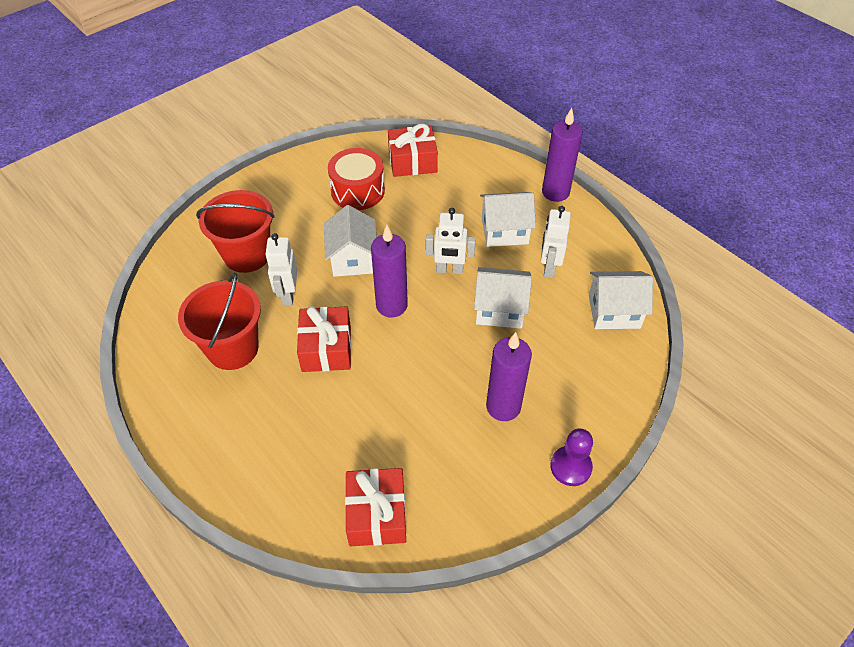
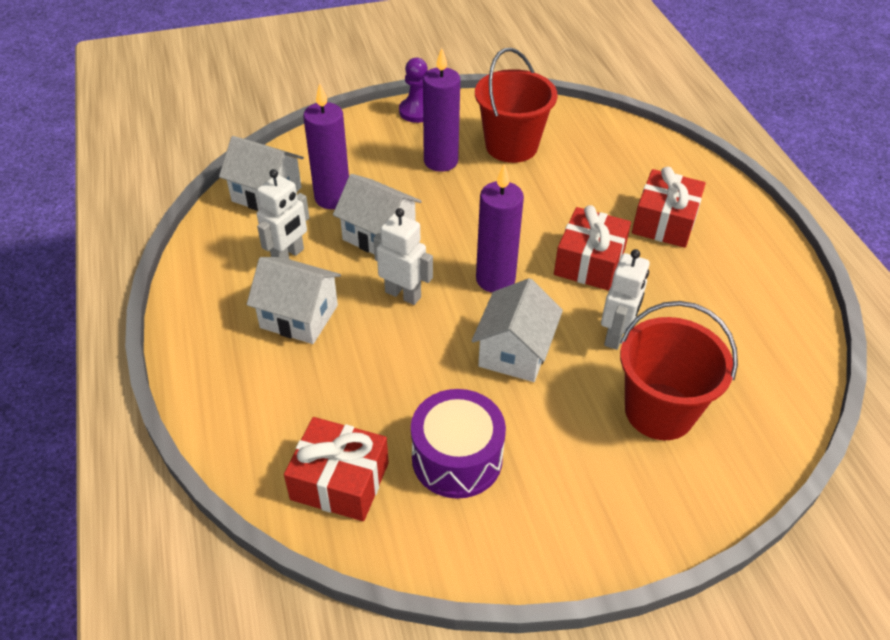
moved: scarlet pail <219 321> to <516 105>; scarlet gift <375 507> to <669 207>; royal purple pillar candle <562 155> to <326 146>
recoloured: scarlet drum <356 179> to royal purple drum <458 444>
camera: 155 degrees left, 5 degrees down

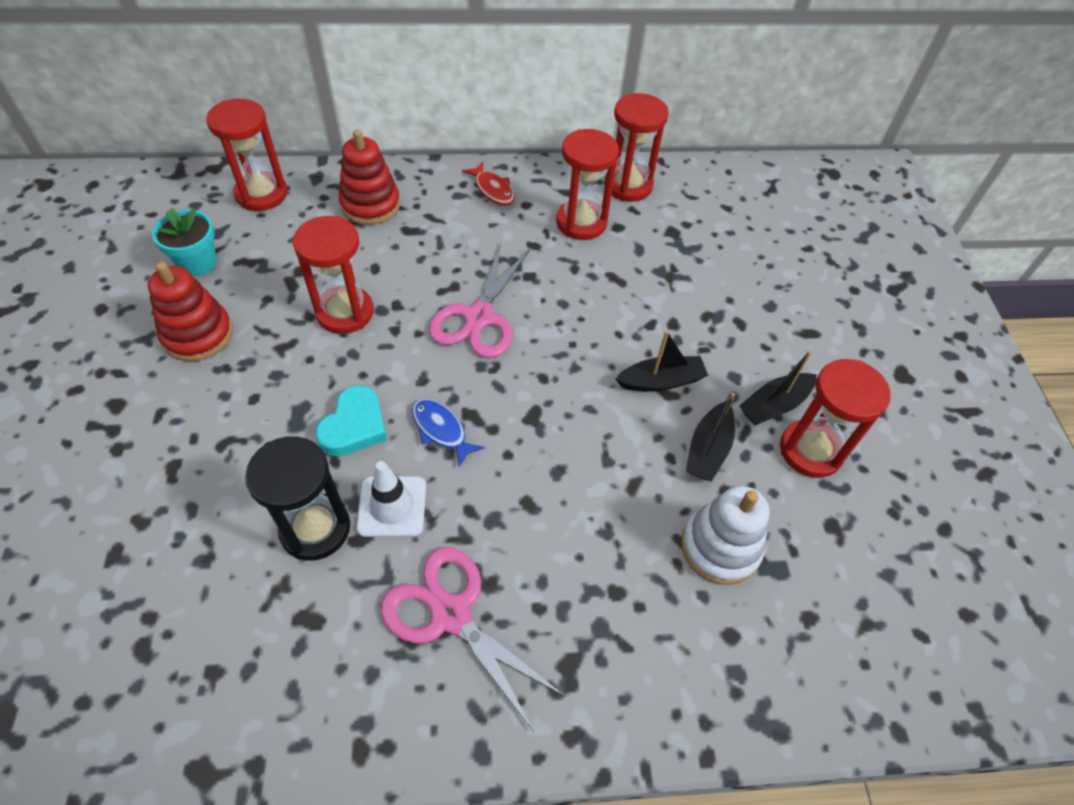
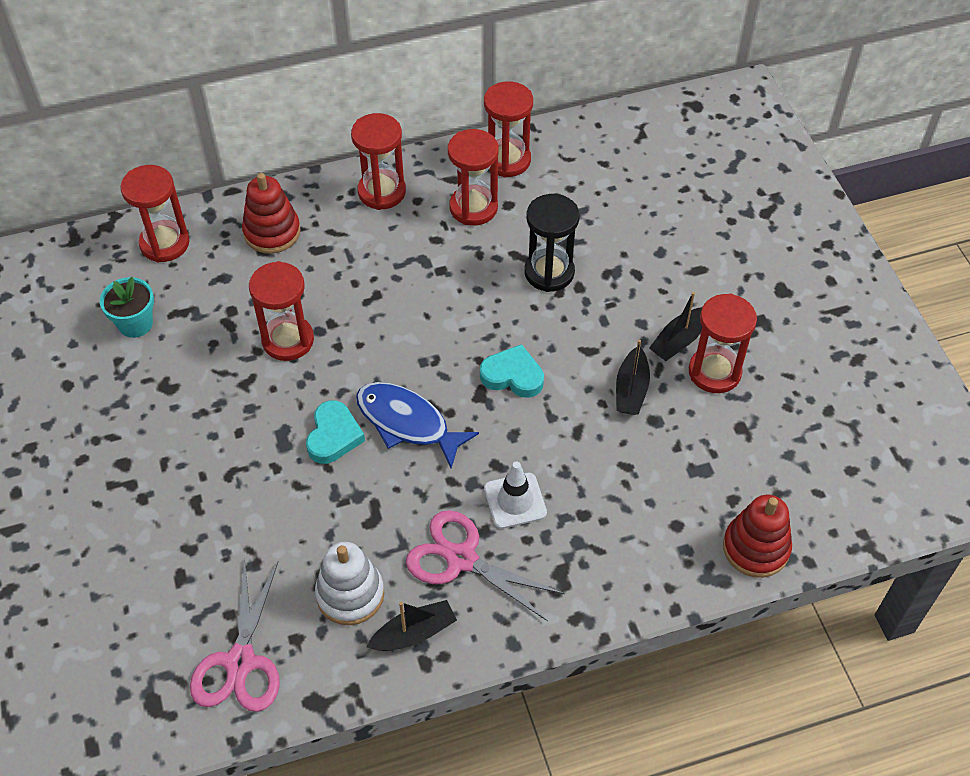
added: aqua heart <512 371>
moved: scarlet ring stacker <190 311> to <757 536>; black sand timer <297 498> to <552 243>; white road cone <391 499> to <515 495>; rosy scissors <480 300> to <235 635>; black sailboat <661 361> to <412 625>; white ring stacker <725 535> to <349 583>
replaced: scarlet fish <488 184> to scarlet sand timer <378 161>
resized: blue fish <448 433> = <417 425> x1.73
camera: 10 degrees left, 0 degrees up

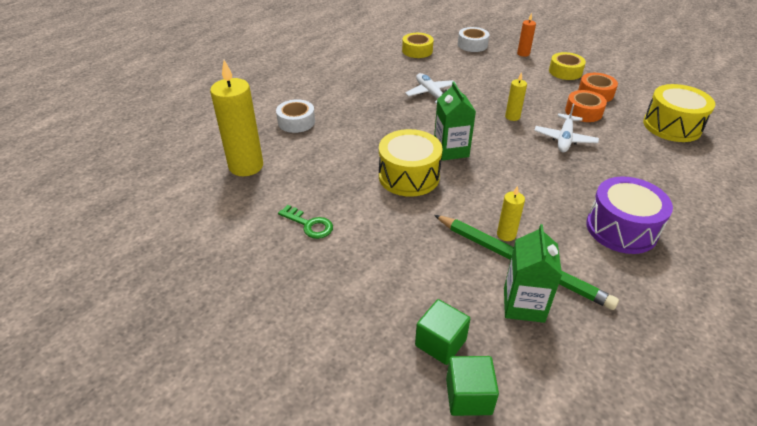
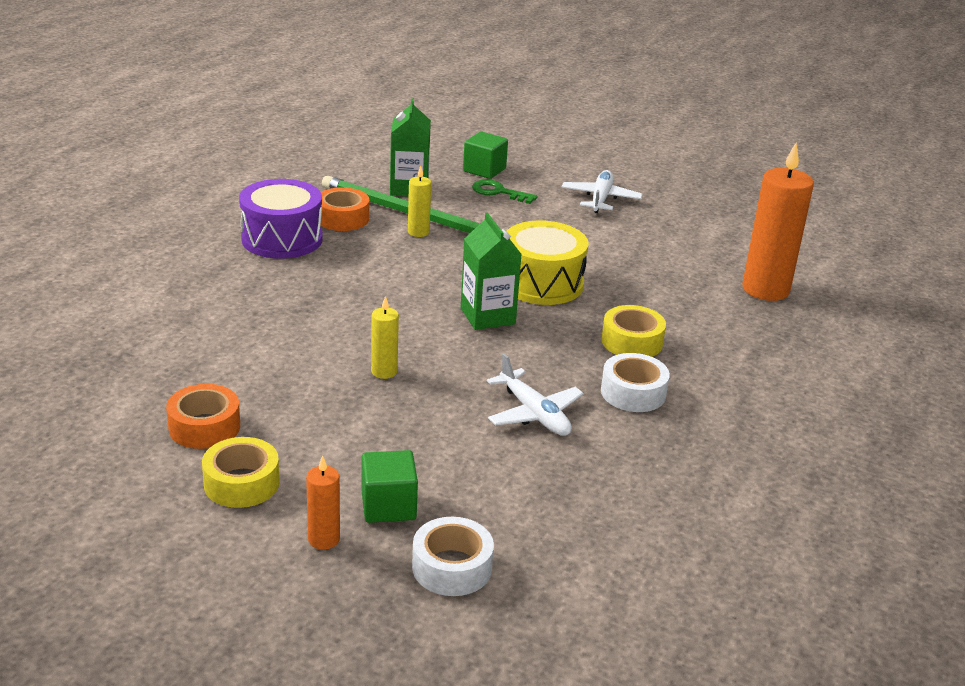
removed: bright yellow drum <679 113>
moved: white tape <295 116> to <635 382>; leaf-green latchkey <305 222> to <505 191>; bright yellow tape <418 45> to <633 331>; leaf-green block <472 386> to <389 486>; white toy plane <566 128> to <602 191>; orange-coloured tape <586 106> to <344 209>
recoloured: bright yellow pillar candle <236 118> to orange-coloured pillar candle <778 221>
camera: 170 degrees right, 10 degrees down

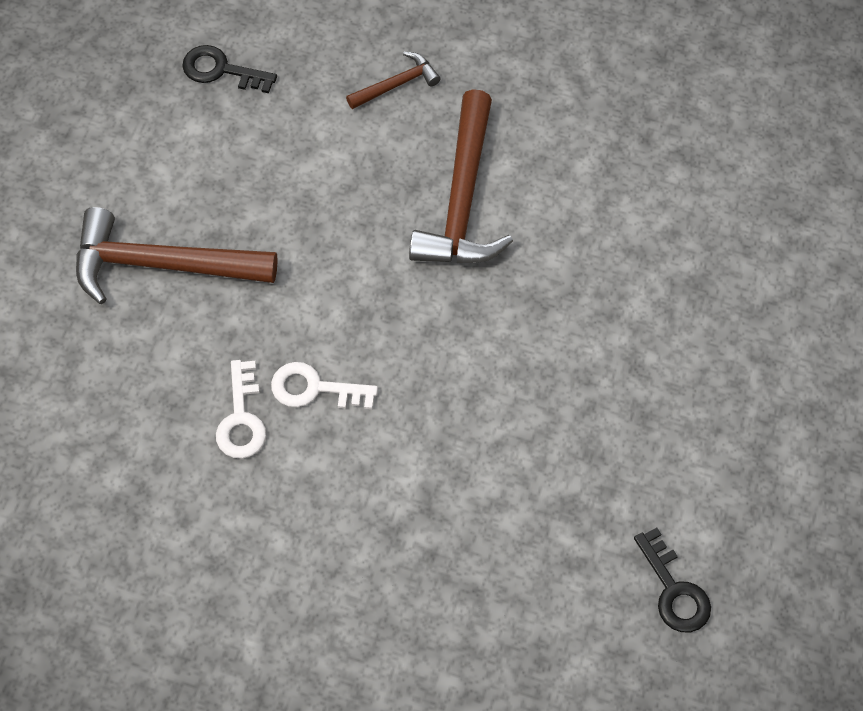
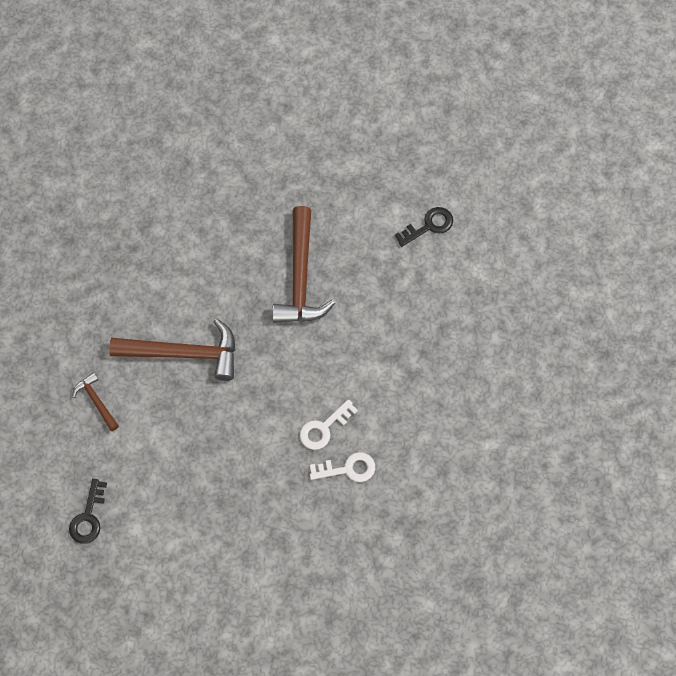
moved: russet carpenter's hammer <177 255> to <303 264>
turned: white latchkey <324 385> = <329 424> 45 degrees clockwise
camera: 95 degrees left, 5 degrees up

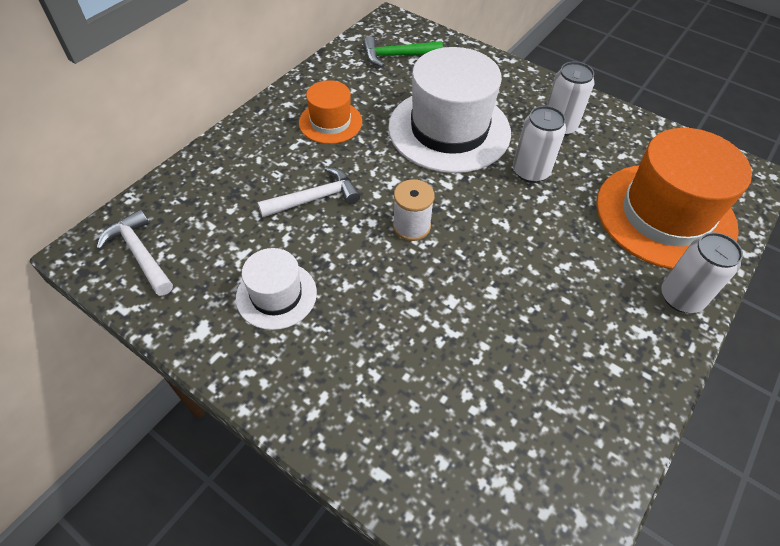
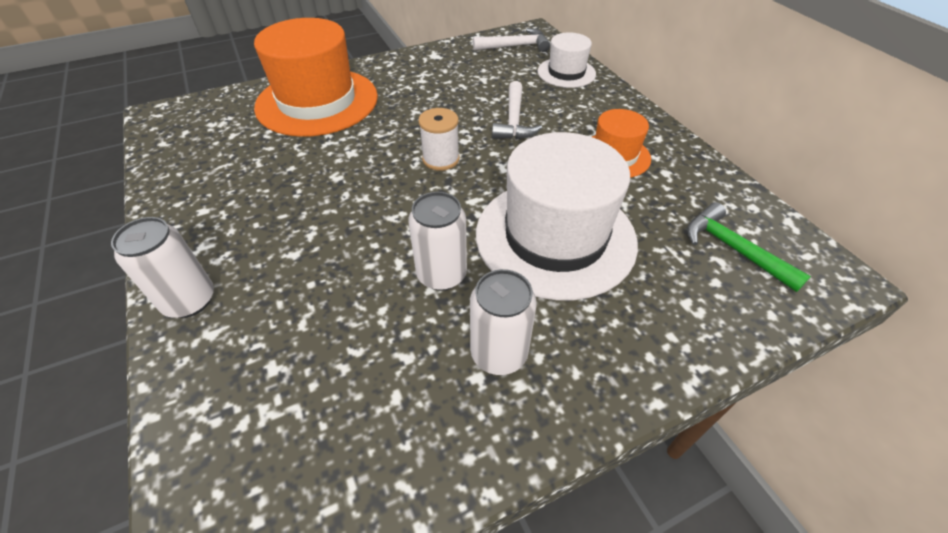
moved: white top hat <276 289> to <566 60>; orange-coloured top hat <674 198> to <316 77>
turned: leaf-green carpenter's hammer <403 51> = <749 247> 60 degrees counterclockwise
camera: 120 degrees right, 5 degrees down

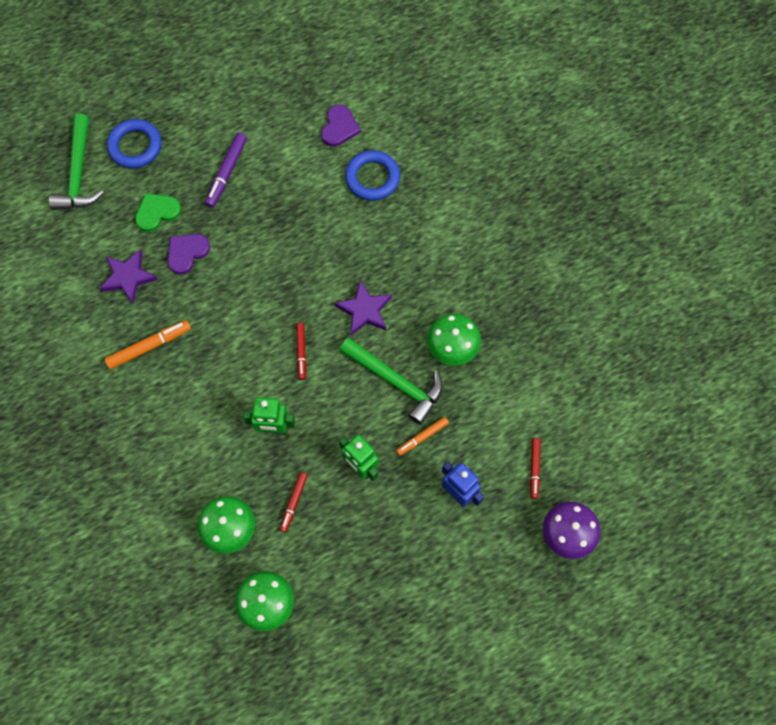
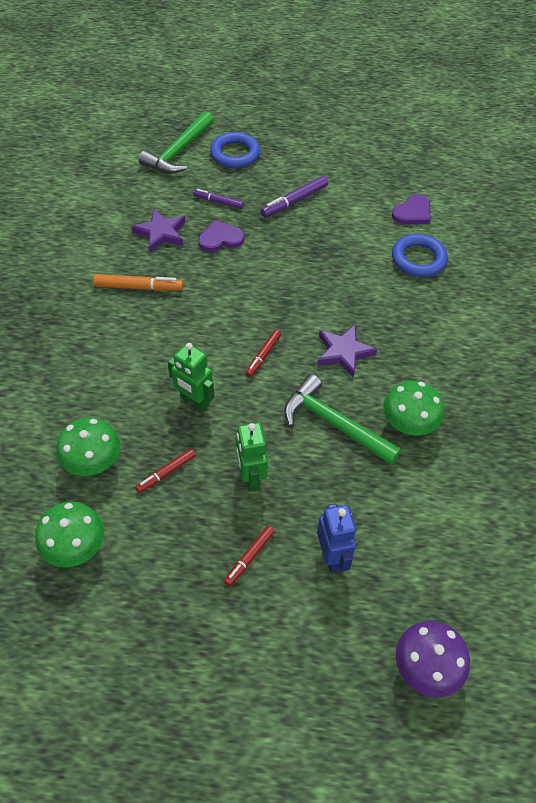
removed: orange-coloured felt pen <422 436>
moved: scarlet felt pen <535 468> to <249 556>
replaced: leaf-green heart <158 212> to royal purple felt pen <218 199>
turned: leaf-green carpenter's hammer <391 381> = <342 419> 150 degrees clockwise
camera: 30 degrees right, 15 degrees down

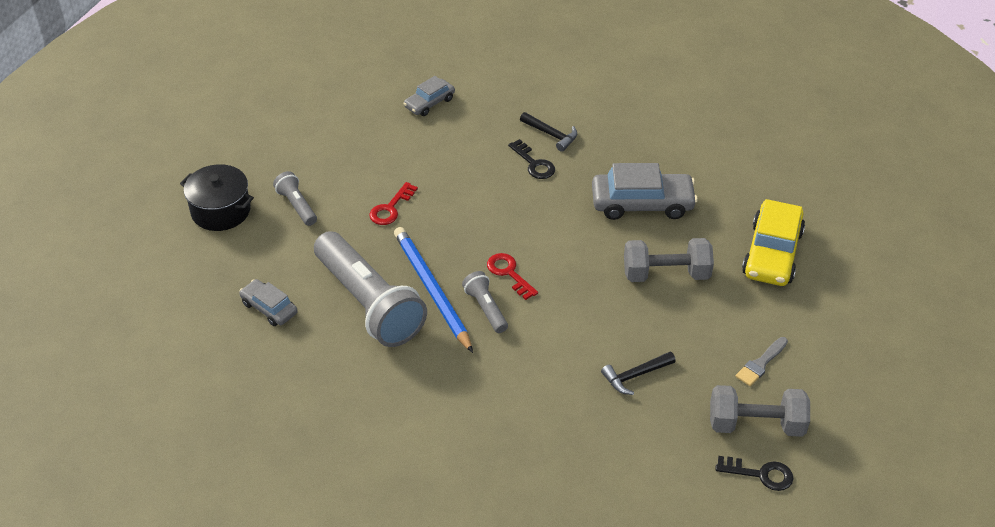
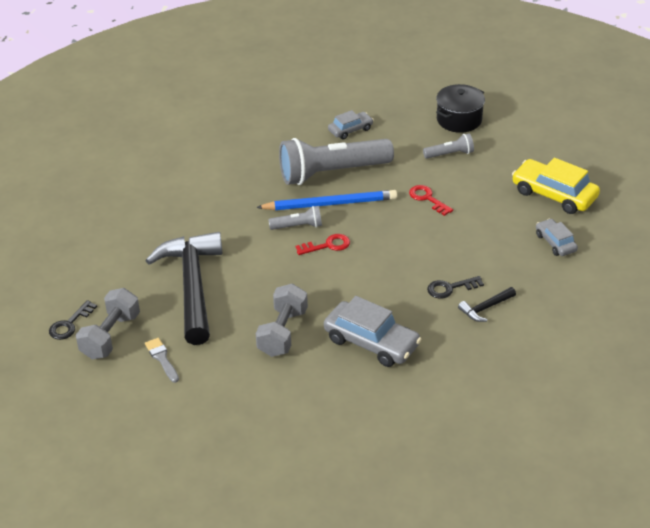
moved: bright yellow toy car <773 242> to <556 186>
turned: grey toy car <645 191> = <373 331> 75 degrees counterclockwise
resized: black carpenter's hammer <638 373> = <183 288> x2.45
camera: 110 degrees right, 5 degrees down

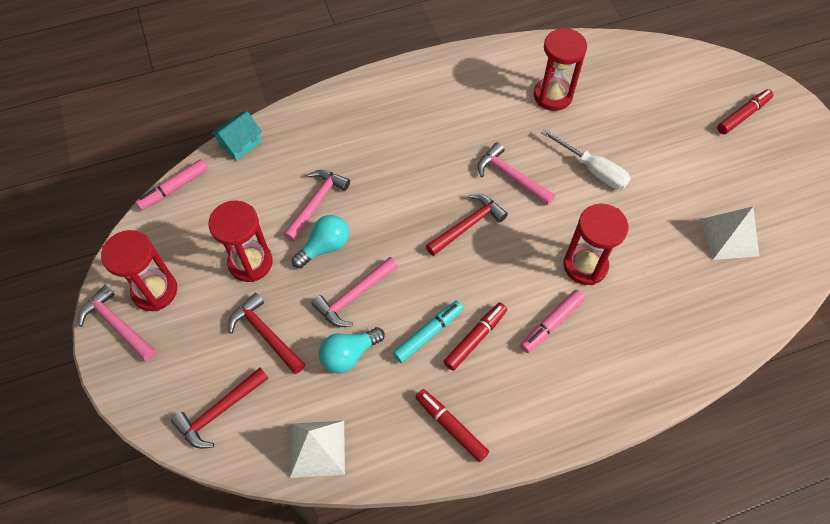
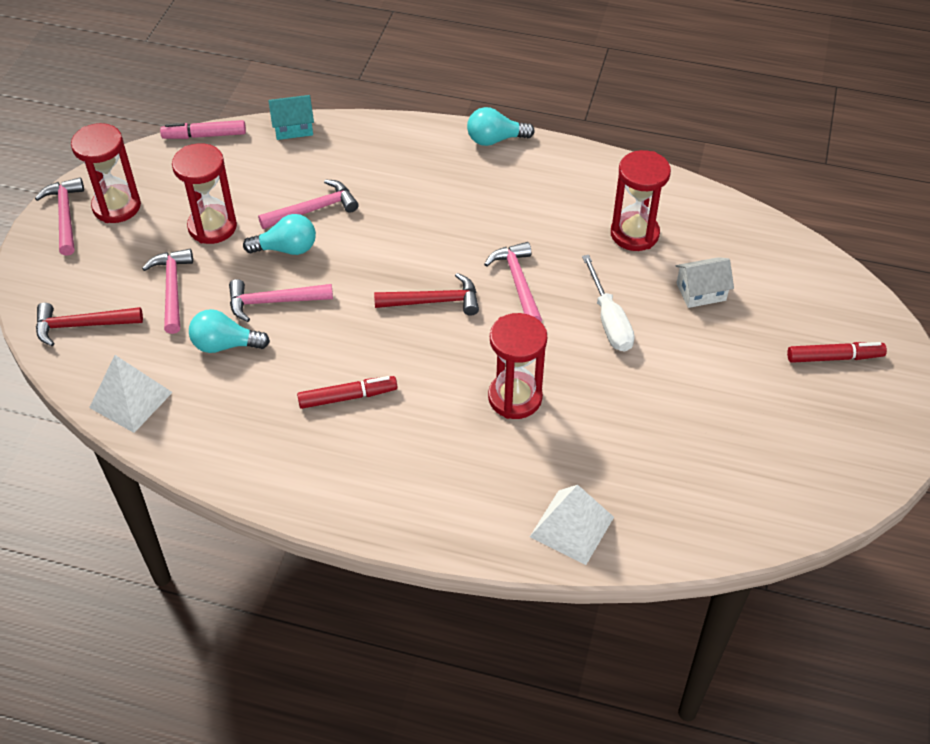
removed: aqua felt pen <428 332>; scarlet felt pen <452 425>; rosy felt pen <552 321>
added: aqua lightbulb <501 126>; white toy house <705 282>
moved: white pyramid shape <729 233> to <572 525>
recoloured: scarlet carpenter's hammer <266 333> to rosy carpenter's hammer <167 291>
camera: 35 degrees right, 10 degrees down

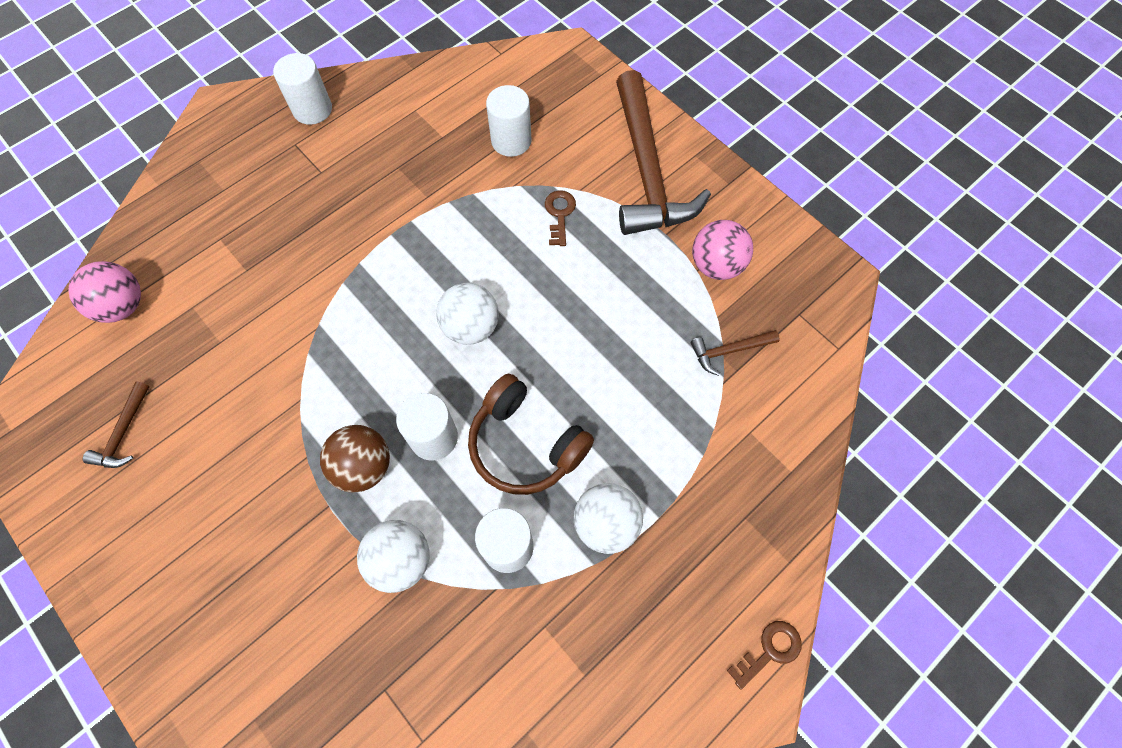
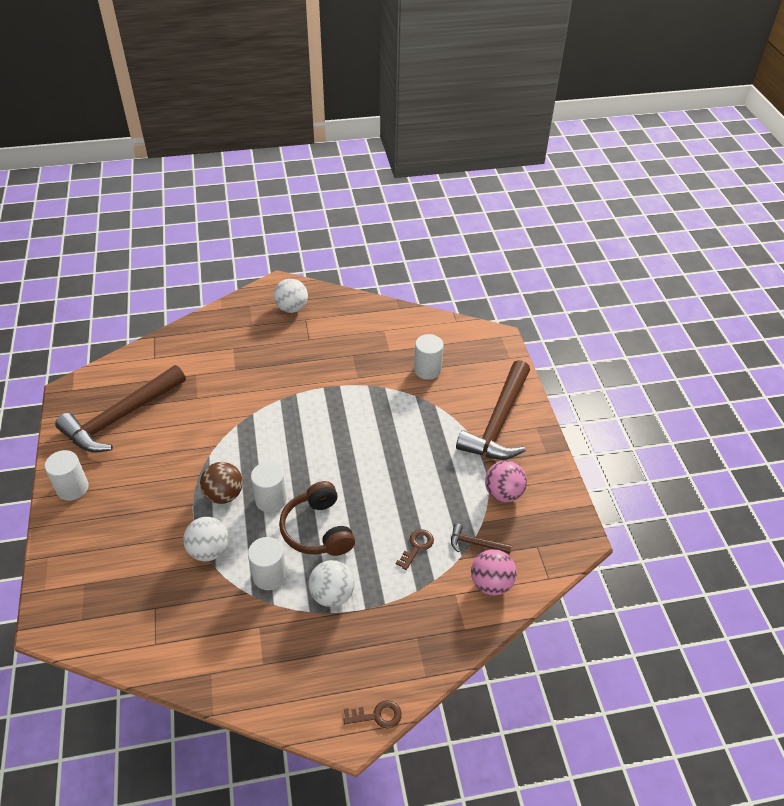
moved: rosy play ball <104 292> to <494 572>; white cylinder <302 89> to <67 475>; white play ball <467 314> to <291 296>; russet latchkey <560 218> to <415 549>
resized: russet carpenter's hammer <116 425> = <120 409> x2.39
camera: 30 degrees right, 20 degrees down

